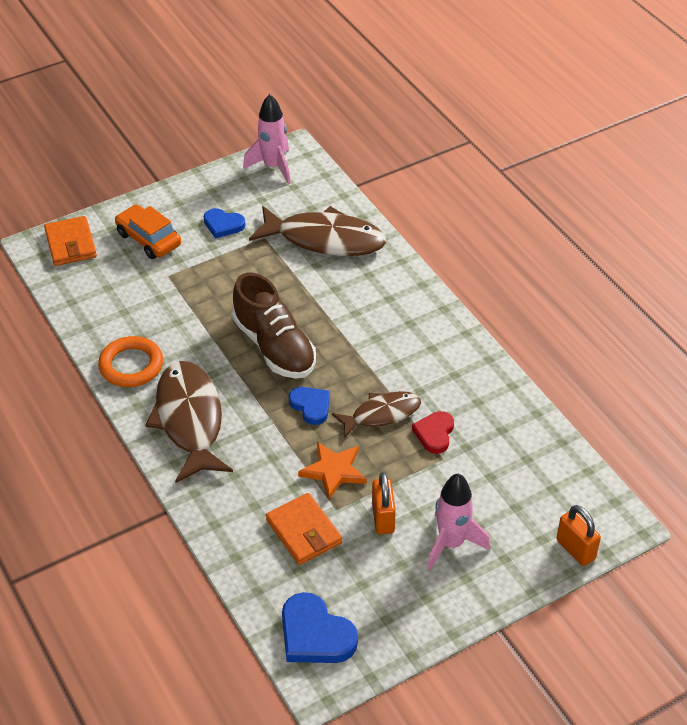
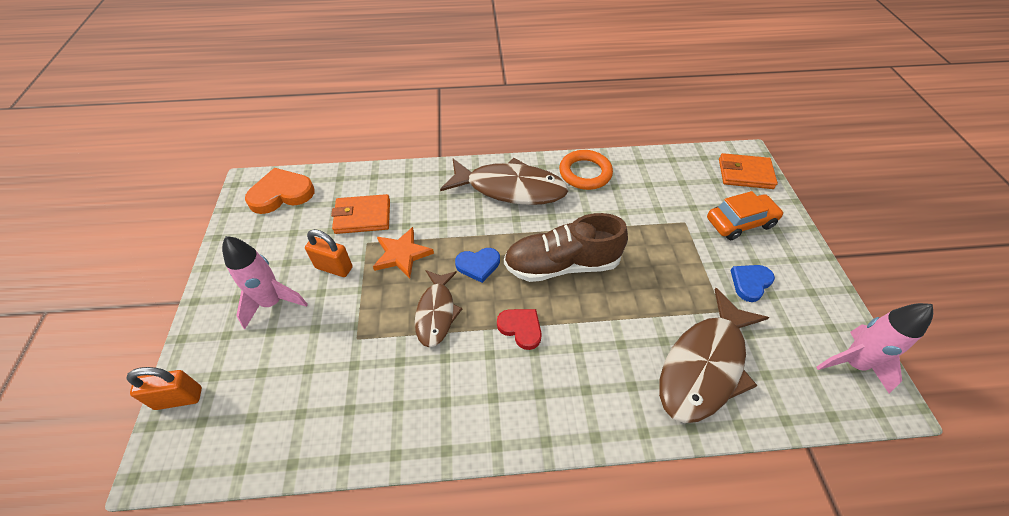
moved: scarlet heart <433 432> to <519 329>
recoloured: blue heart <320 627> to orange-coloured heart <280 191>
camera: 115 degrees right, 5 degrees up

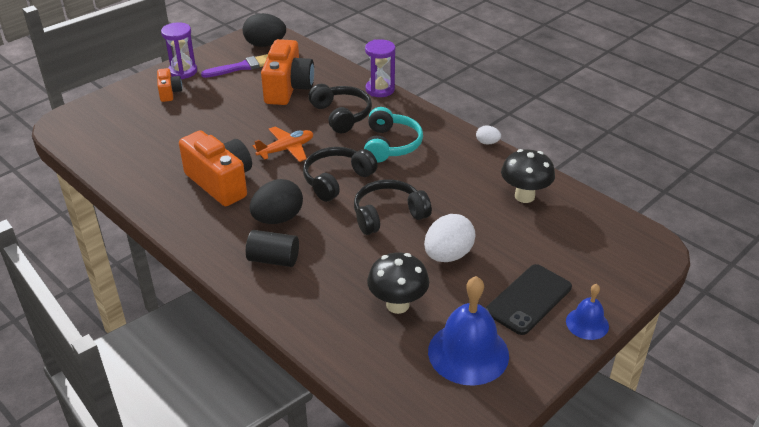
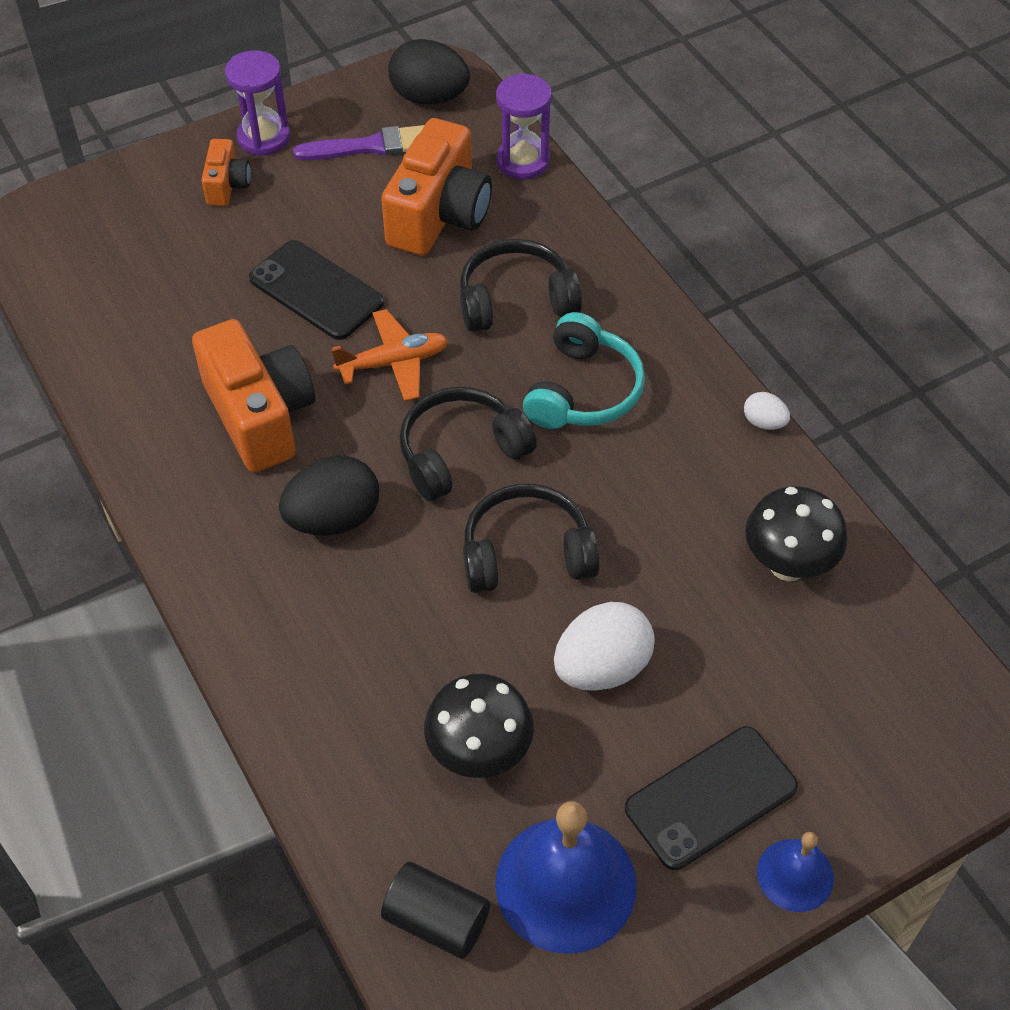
added: black phone <316 290>
moved: black cylinder <272 248> to <435 910>; royal purple sand timer <380 68> to <524 126>
turned: black headset <340 108> = <521 285> 90 degrees counterclockwise
camera: 15 degrees right, 15 degrees up

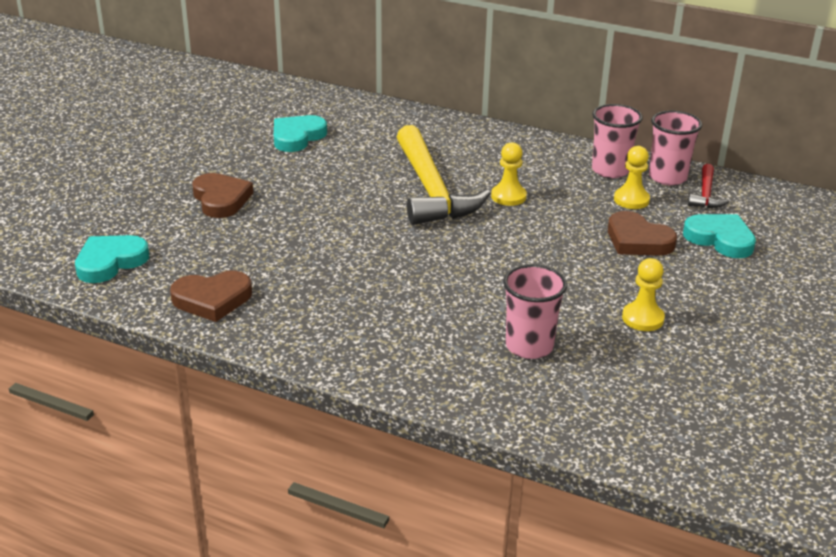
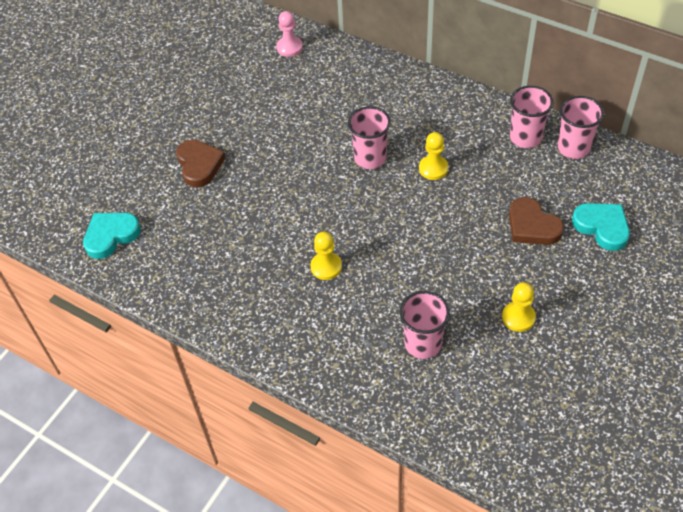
removed: russet heart <211 296>; aqua heart <300 133>; scarlet carpenter's hammer <709 186>
added: rosy chess pawn <289 34>
moved: bright yellow chess pawn <632 177> to <326 256>
replaced: bright yellow carpenter's hammer <444 175> to rosy cup <369 137>
camera: 10 degrees right, 20 degrees up

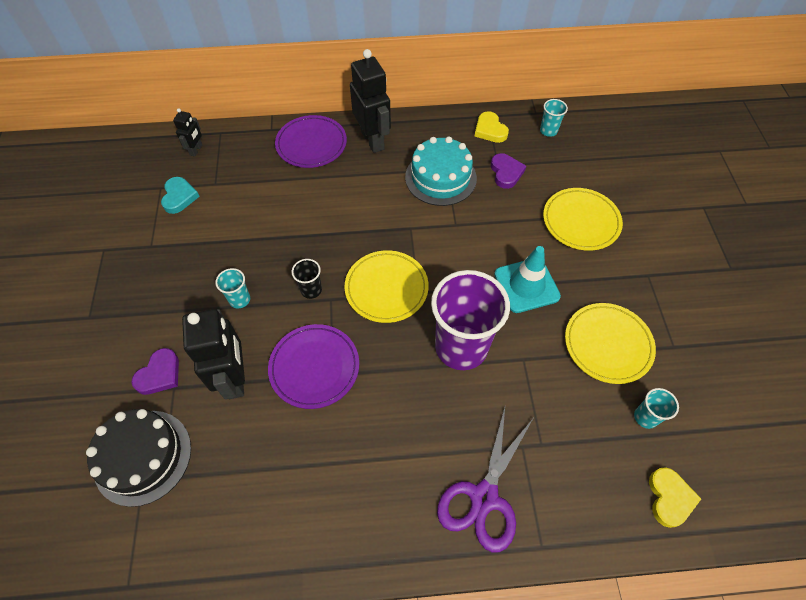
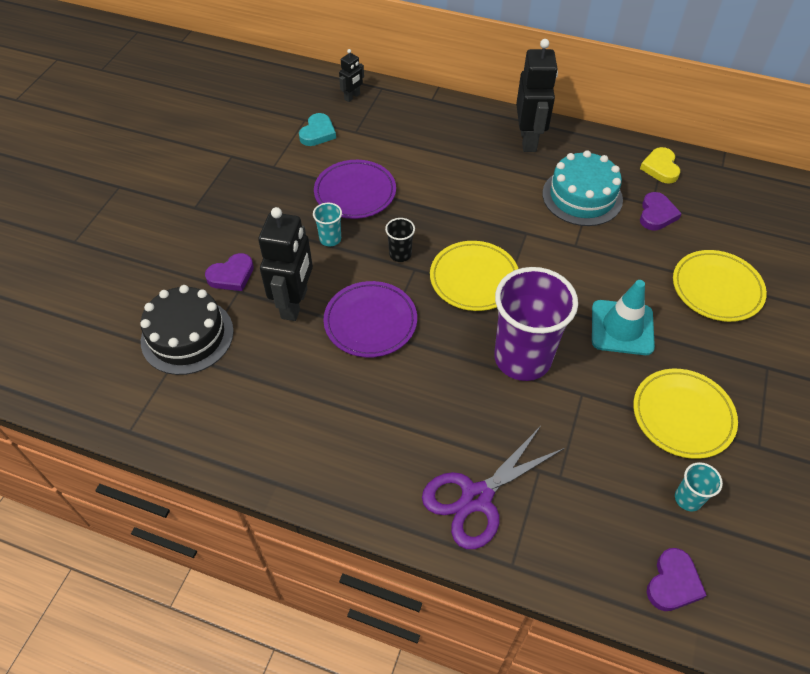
removed: aqua cup <554 118>
moved: royal purple plate <311 141> to <355 189>
recoloured: bright yellow heart <675 497> to royal purple heart <677 579>
camera: 25 degrees right, 5 degrees down

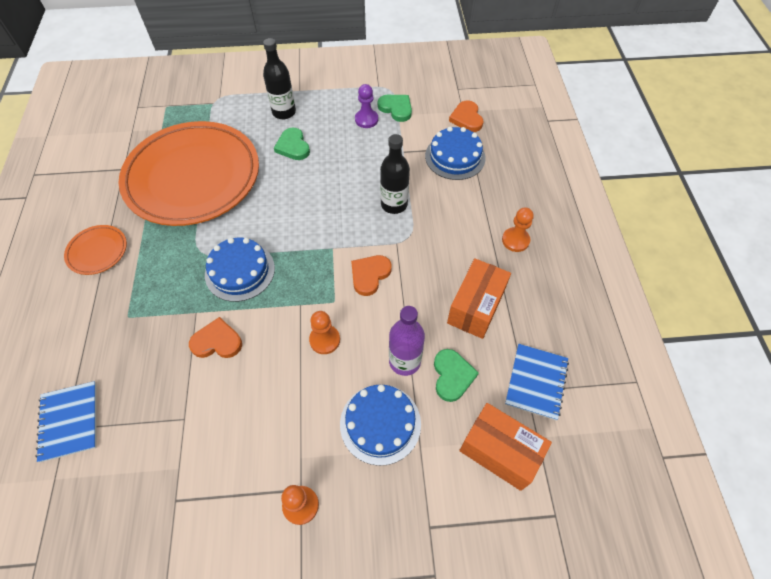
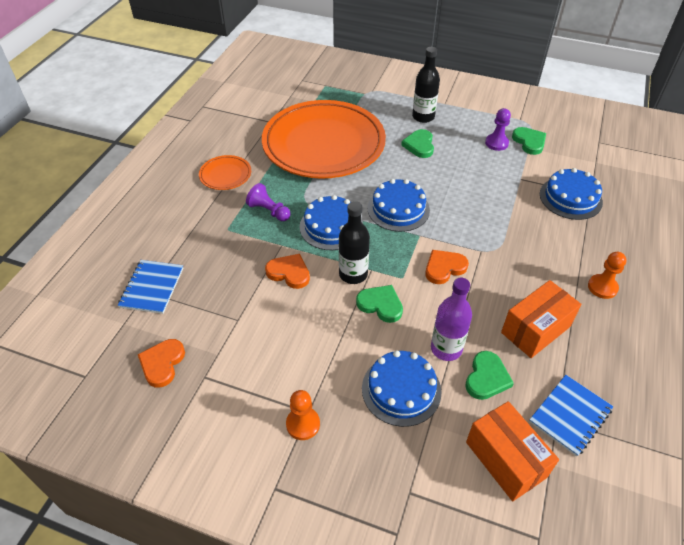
added: royal purple chess pawn <268 202>; blue cake <399 205>
moved: black drink bottle <395 174> to <354 242>; orange-coloured heart <466 116> to <161 363>
replaced: orange-coloured chess pawn <324 332> to leaf-green heart <379 304>
camera: 25 degrees right, 10 degrees down

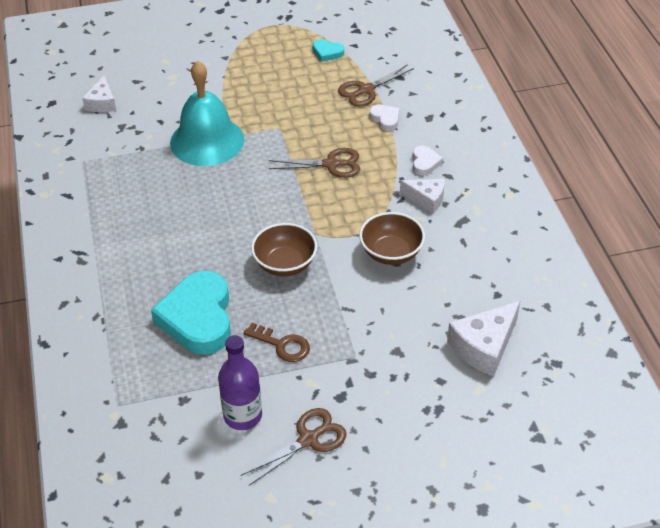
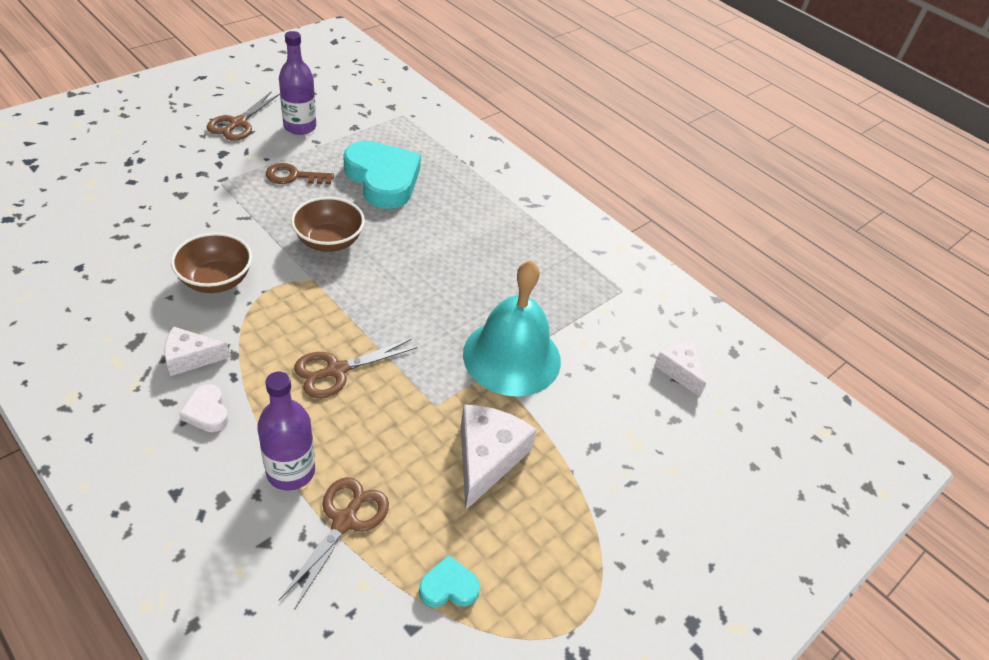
moved: white cheese wedge <483 338> to <499 457>
replaced: white heart <384 118> to royal purple drink bottle <286 431>
camera: 145 degrees right, 0 degrees up

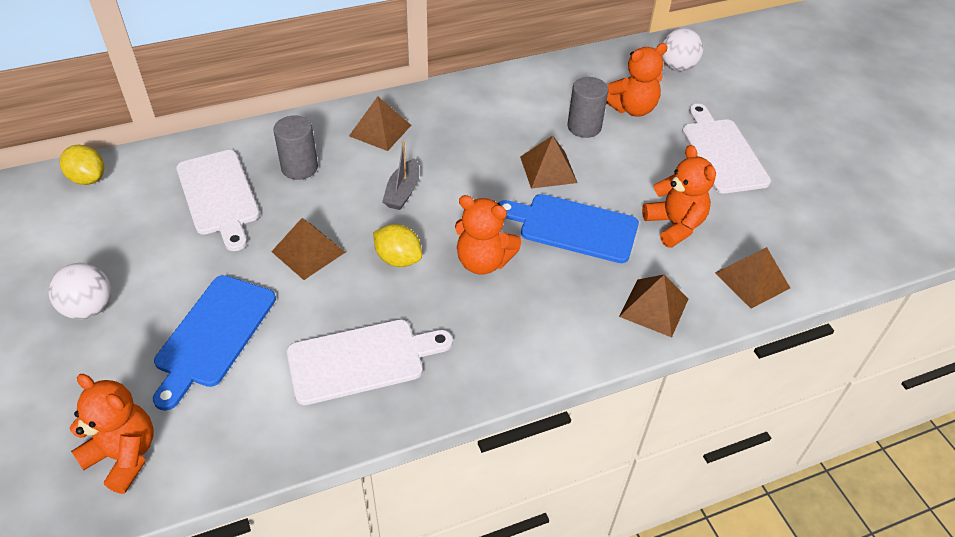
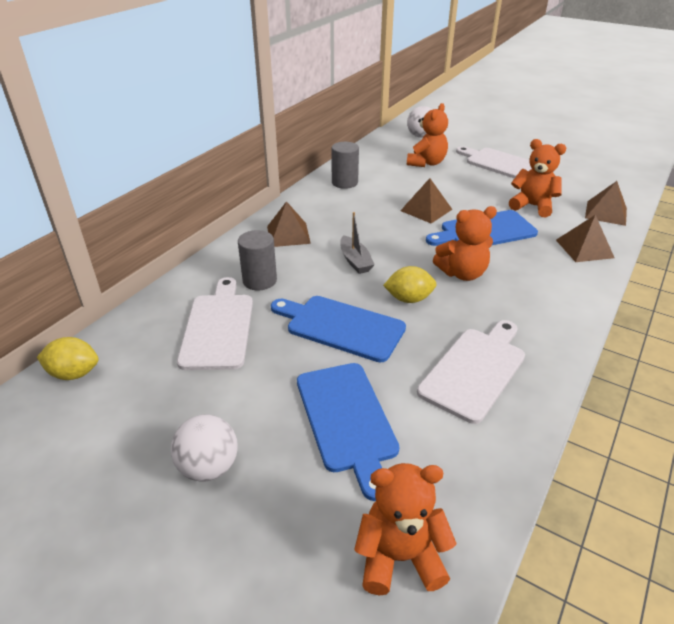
moved: grey cylinder <587 107> to <345 165>
replaced: russet pyramid shape <308 249> to blue bread board <338 329>
turned: white bread board <218 200> = <215 323> 120 degrees counterclockwise
camera: 35 degrees left, 10 degrees down

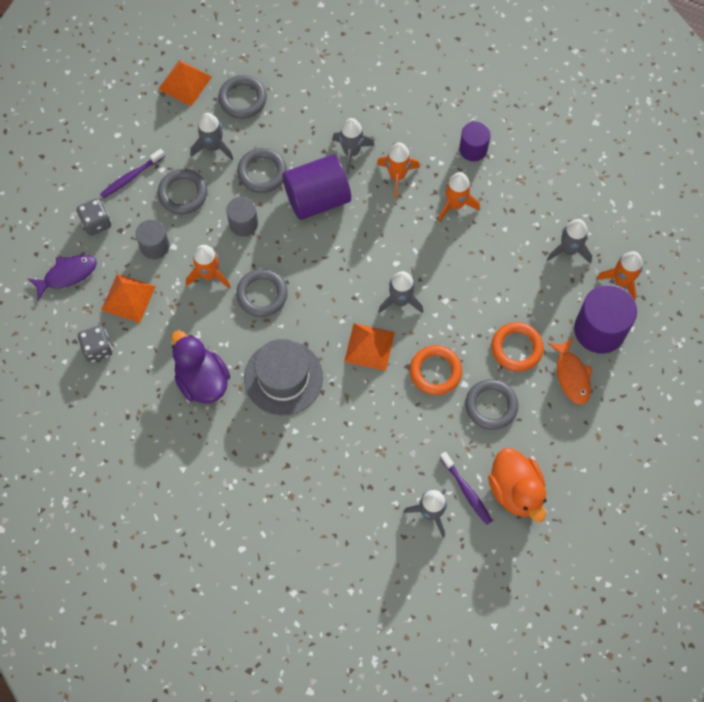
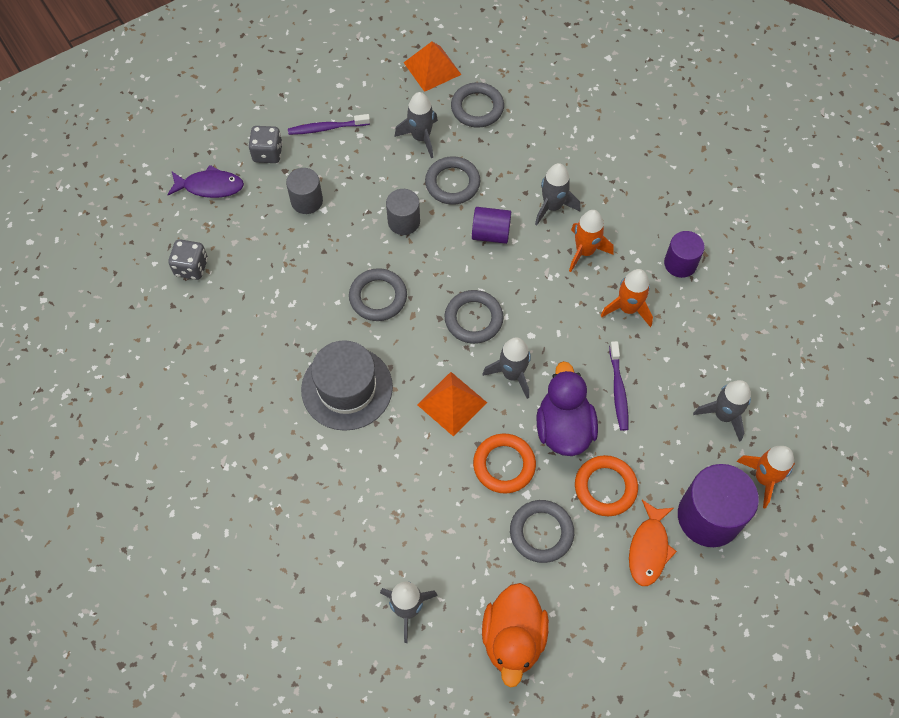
removed: orange-coloured pyramid shape <128 298>; orange-coloured spaceship <208 267>
moved: grey hoop <183 191> to <473 317>; royal purple rubber duck <200 366> to <567 408>; royal purple tooth brush <466 488> to <618 386>
resized: royal purple cylinder <316 187> = <491 225> x0.58
camera: 30 degrees right, 5 degrees down

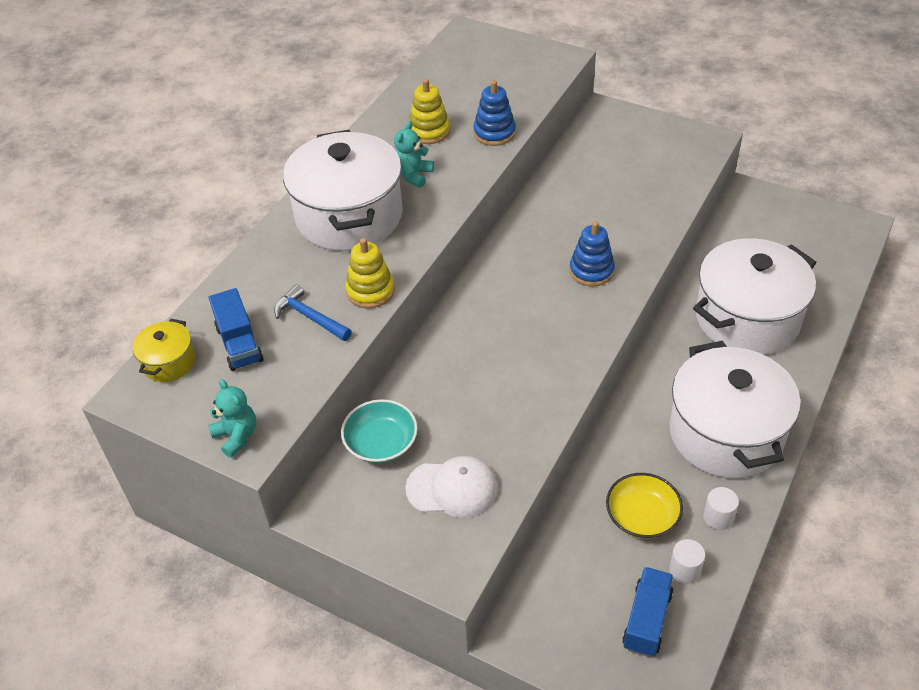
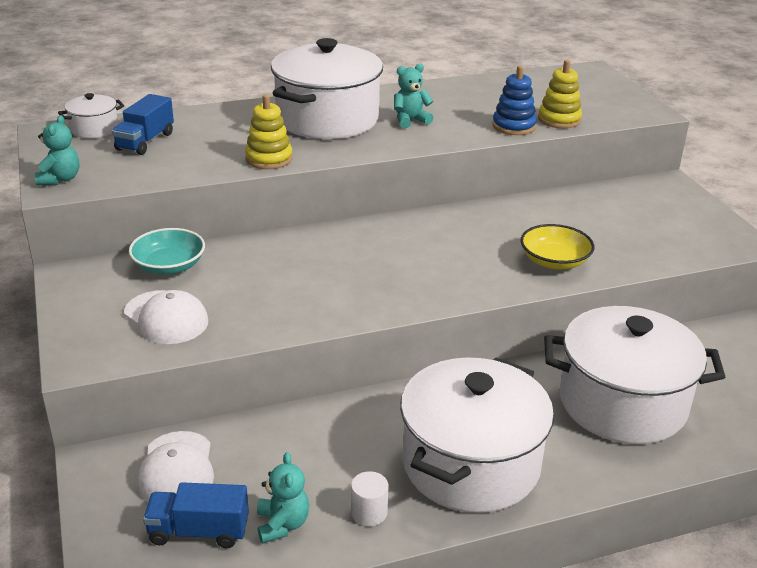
removed: blue carpenter's hammer <313 312>; blue ring stacker <592 253>
added: white baseball cap <175 466>
moved: bright yellow ring stacker <429 111> to <560 94>; bright yellow bowl <644 506> to <557 246>
replaced: white cylinder <687 561> to aqua teddy <283 497>
recoloured: bright yellow cooking pot <164 350> to white cooking pot <91 115>
turned: blue truck <647 612> = <196 515> 150 degrees counterclockwise
camera: 40 degrees right, 15 degrees down

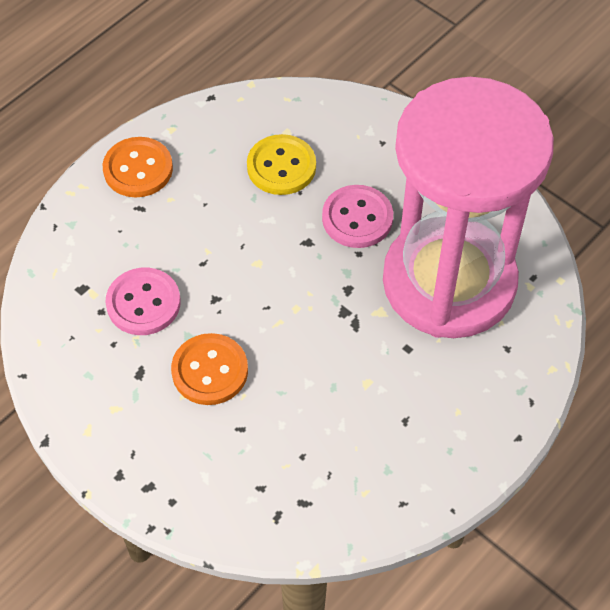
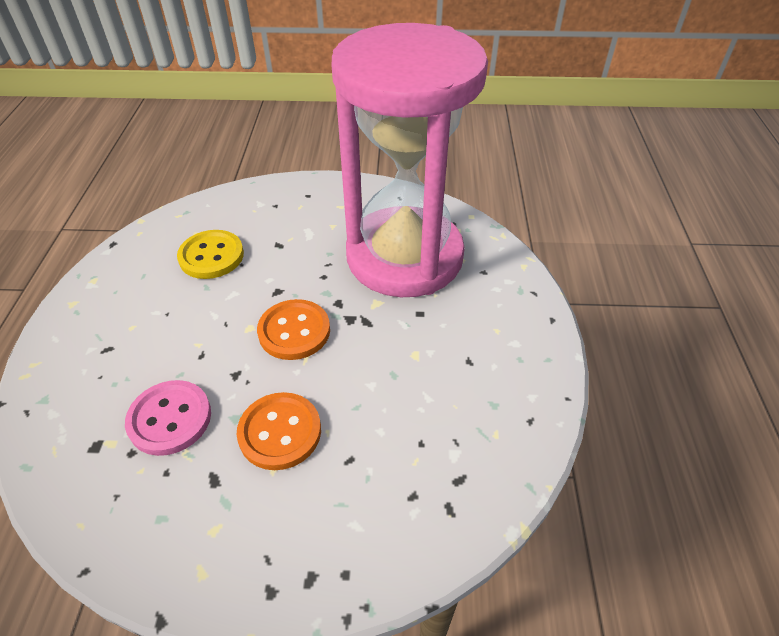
removed: rosy button <357 216>
moved: orange-coloured button <138 167> to <293 329>
camera: 40 degrees left, 10 degrees down

